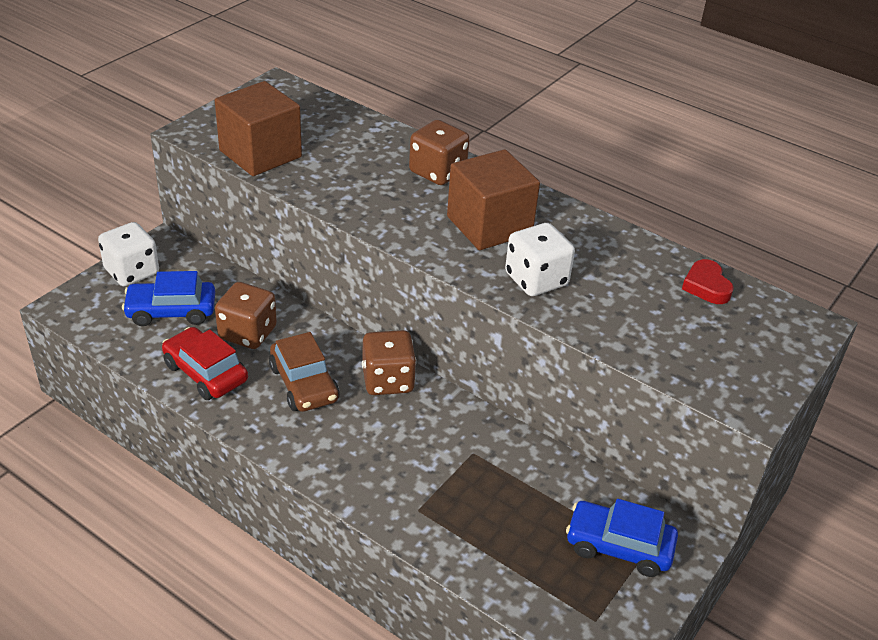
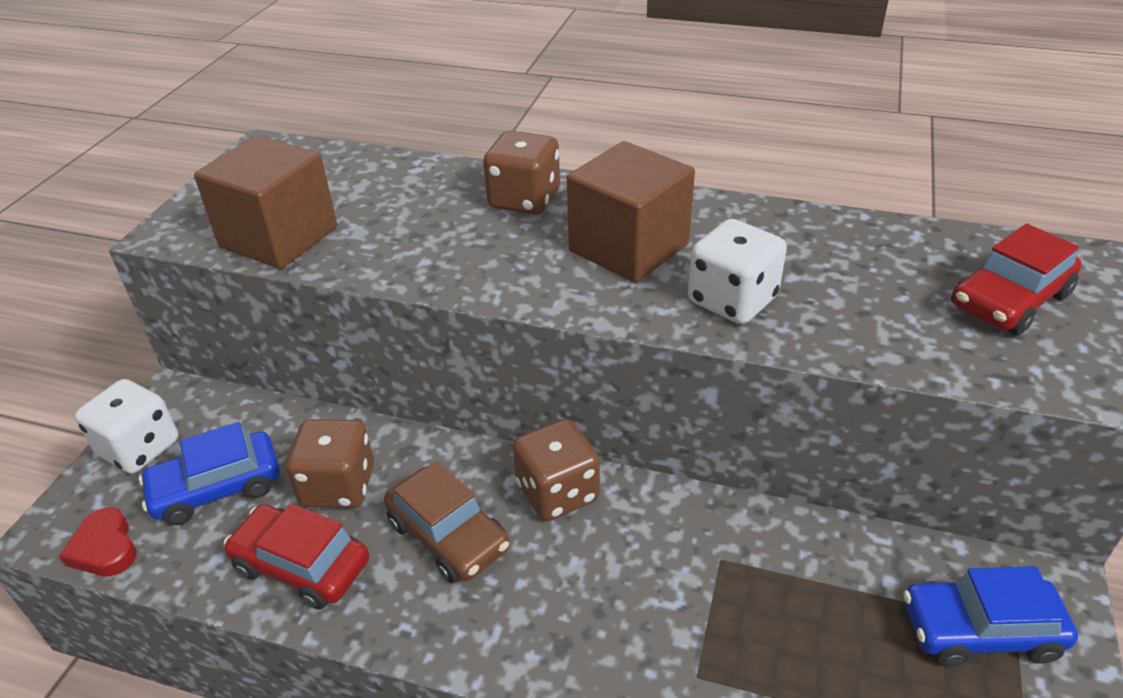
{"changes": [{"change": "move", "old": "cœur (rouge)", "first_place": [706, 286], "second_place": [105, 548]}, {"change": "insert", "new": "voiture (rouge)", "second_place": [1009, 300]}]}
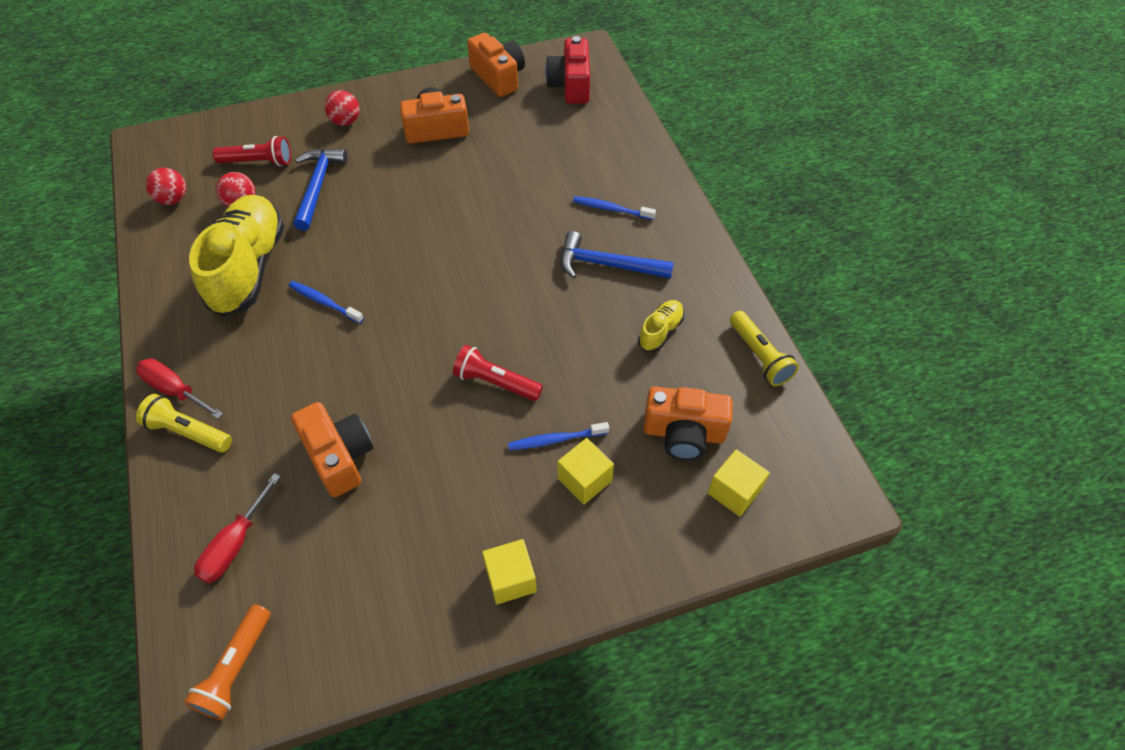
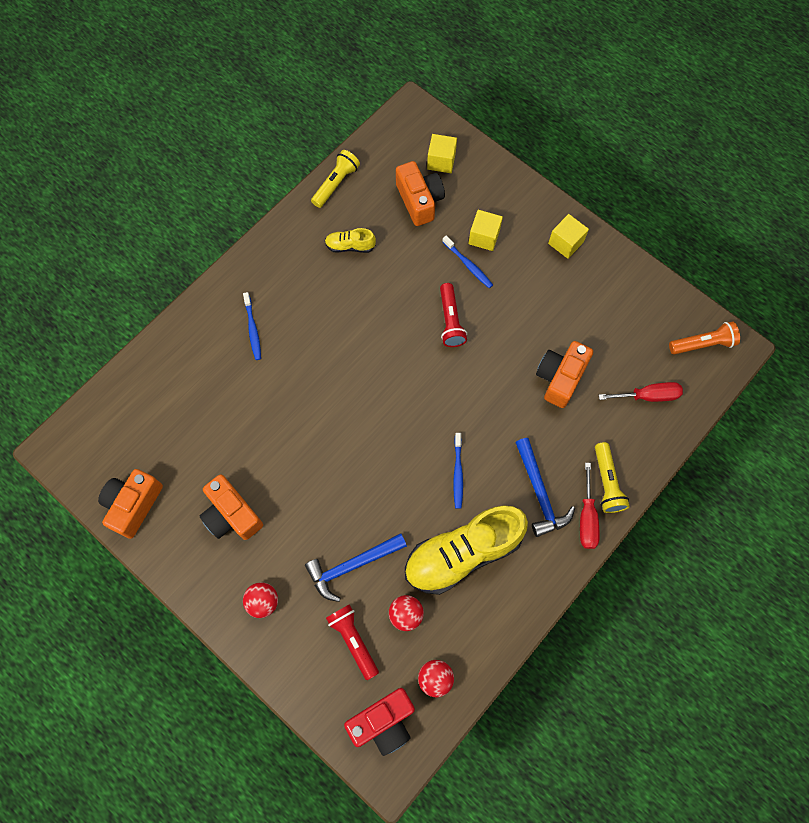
{"changes": [{"change": "move", "old": "appareil photo (rouge)", "first_place": [570, 85], "second_place": [383, 721]}, {"change": "move", "old": "marteau (bleu)", "first_place": [607, 264], "second_place": [539, 493]}]}
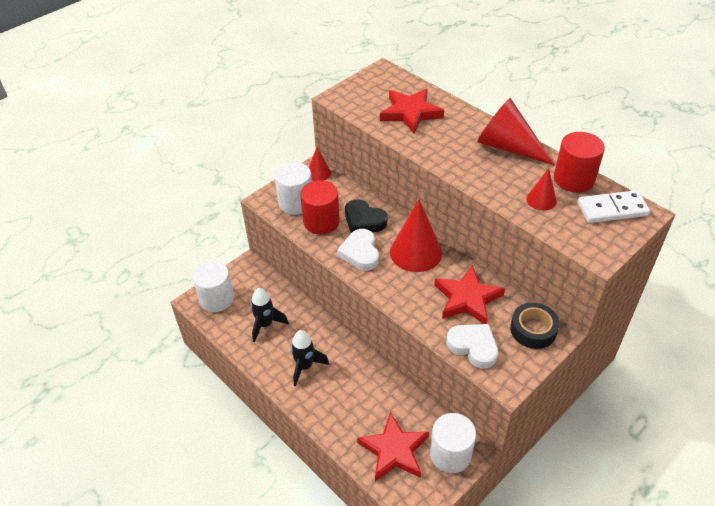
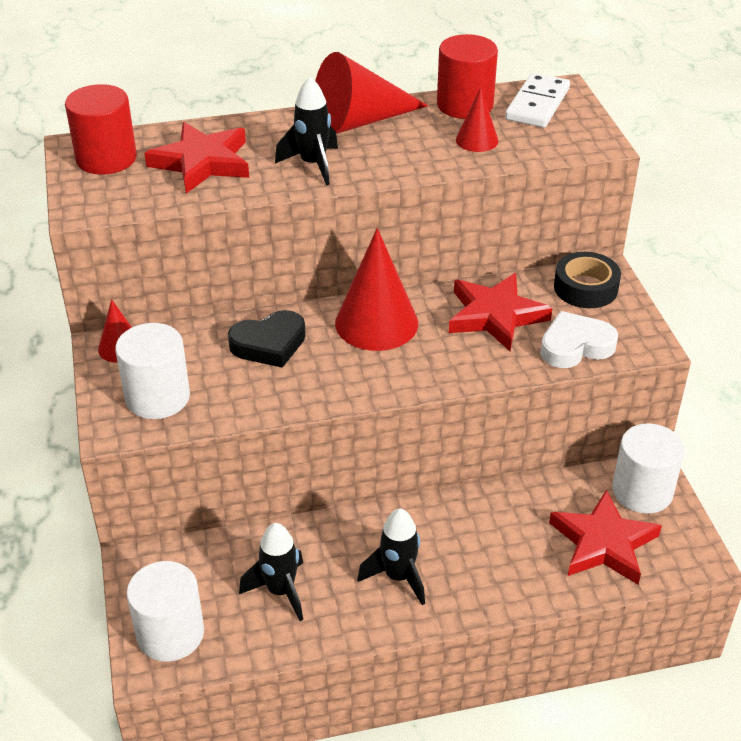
{"changes": [{"change": "move", "old": "cylindre (rouge)", "first_place": [321, 222], "second_place": [106, 158]}, {"change": "delete", "old": "cœur (blanc)", "first_place": [360, 253]}, {"change": "insert", "new": "fusée (noir)", "second_place": [313, 165]}]}
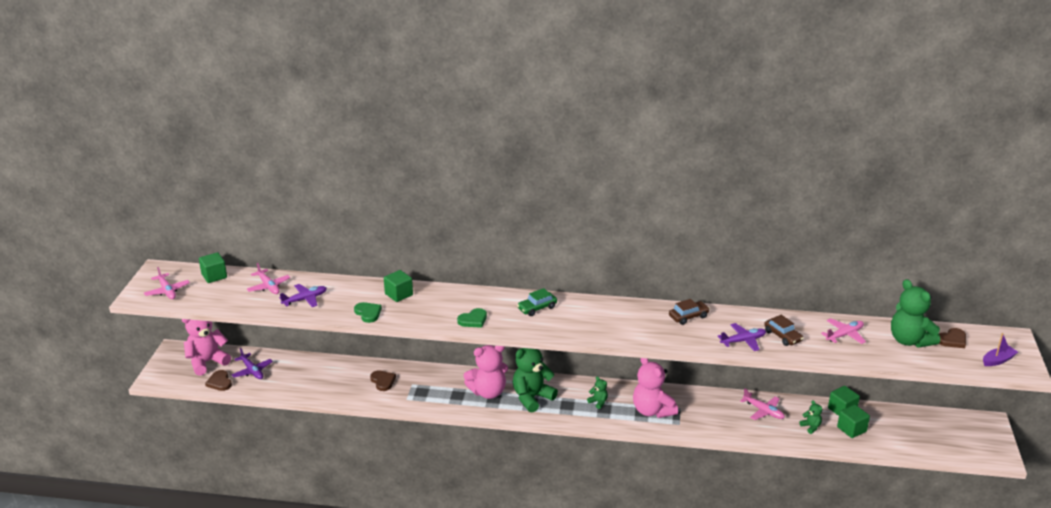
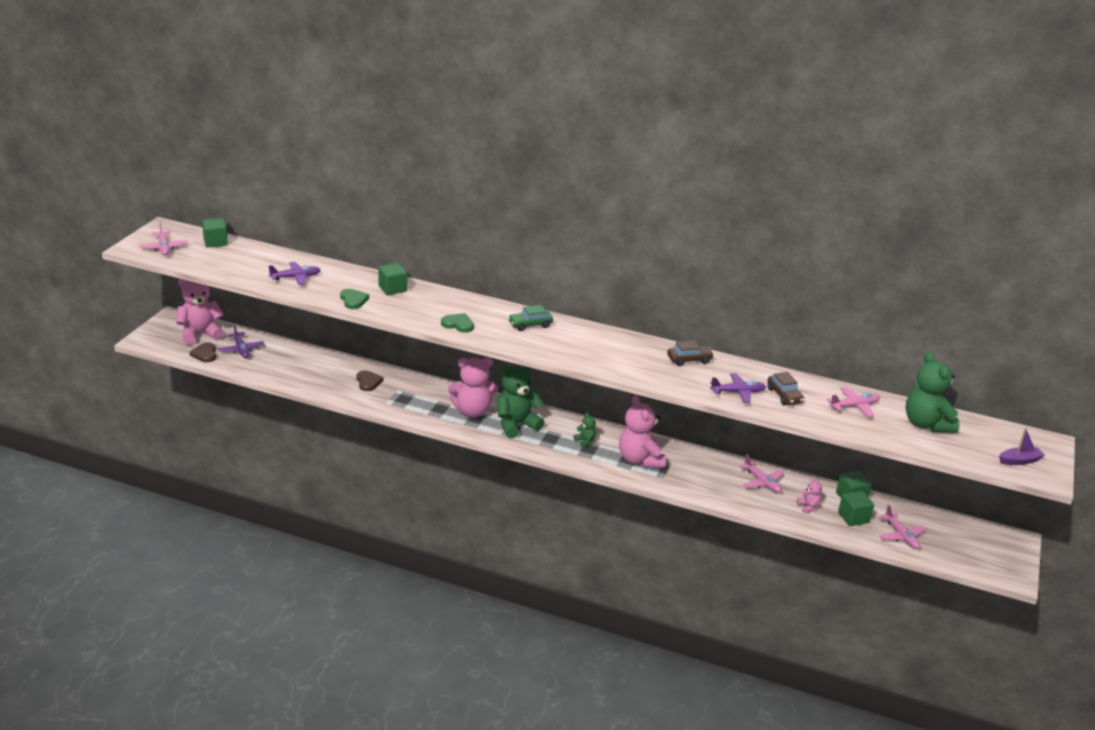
{"changes": [{"change": "move", "old": "avion (rose)", "first_place": [268, 286], "second_place": [901, 536]}, {"change": "rotate", "old": "cœur (vert)", "first_place": [473, 320], "second_place": [458, 324], "degrees": -135}, {"change": "recolor", "old": "ours en peluche (vert)", "new": "ours en peluche (rose)", "first_place": [811, 427], "second_place": [808, 507]}, {"change": "delete", "old": "cœur (marron)", "first_place": [952, 340]}]}
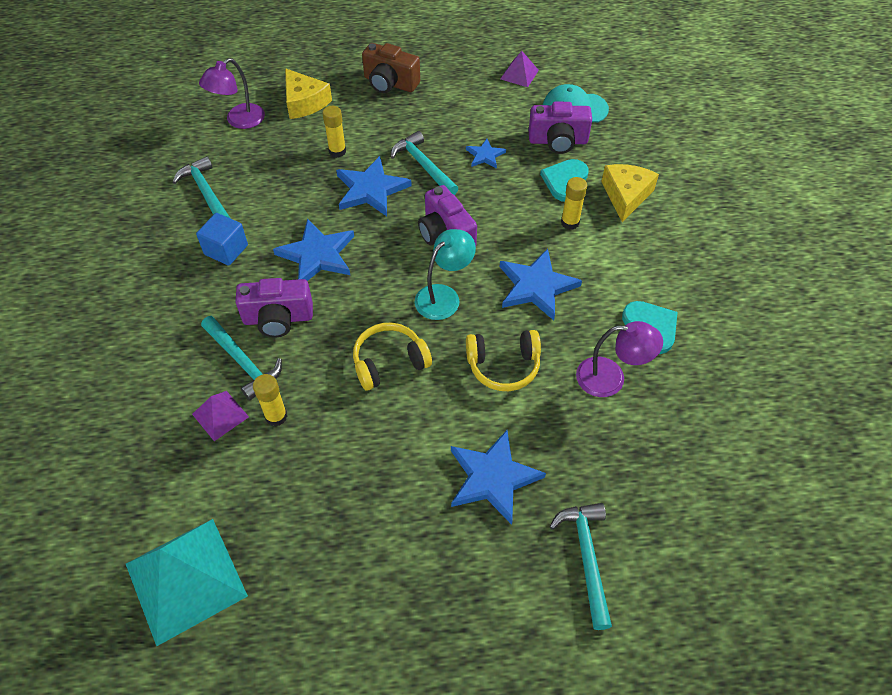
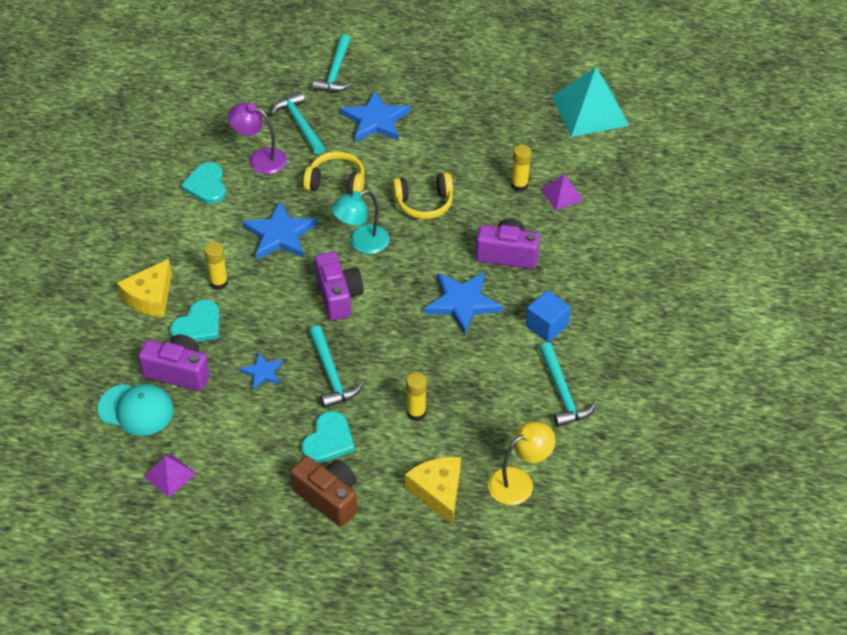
{"changes": [{"change": "recolor", "old": "lampe (violet)", "new": "lampe (jaune)", "first_place": [239, 121], "second_place": [518, 481]}, {"change": "move", "old": "marteau (turquoise)", "first_place": [243, 362], "second_place": [300, 124]}, {"change": "delete", "old": "étoile (bleu)", "first_place": [371, 189]}, {"change": "insert", "new": "cœur (turquoise)", "second_place": [328, 440]}]}
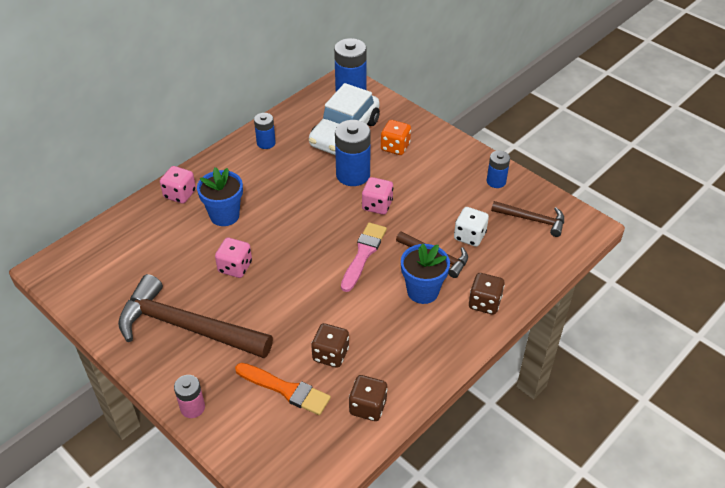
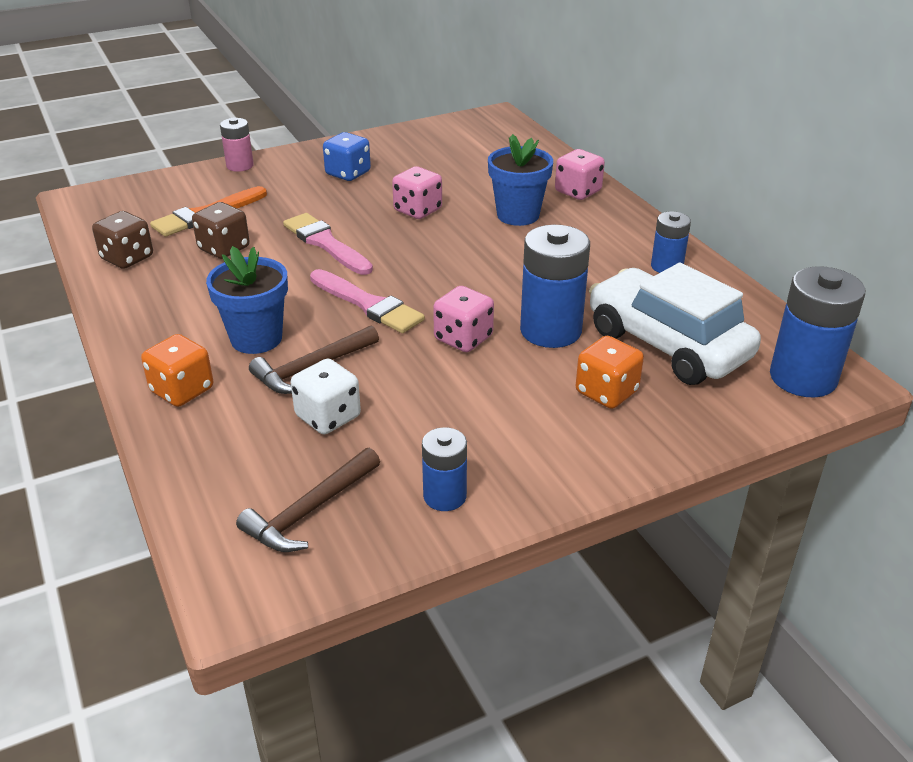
{"changes": [{"change": "replace", "old": "marteau (marron)", "new": "dé (bleu)", "first_place": [186, 327], "second_place": [348, 173]}, {"change": "recolor", "old": "dé (marron)", "new": "dé (orange)", "first_place": [484, 303], "second_place": [182, 390]}, {"change": "insert", "new": "pinceau (rose)", "second_place": [326, 243]}]}
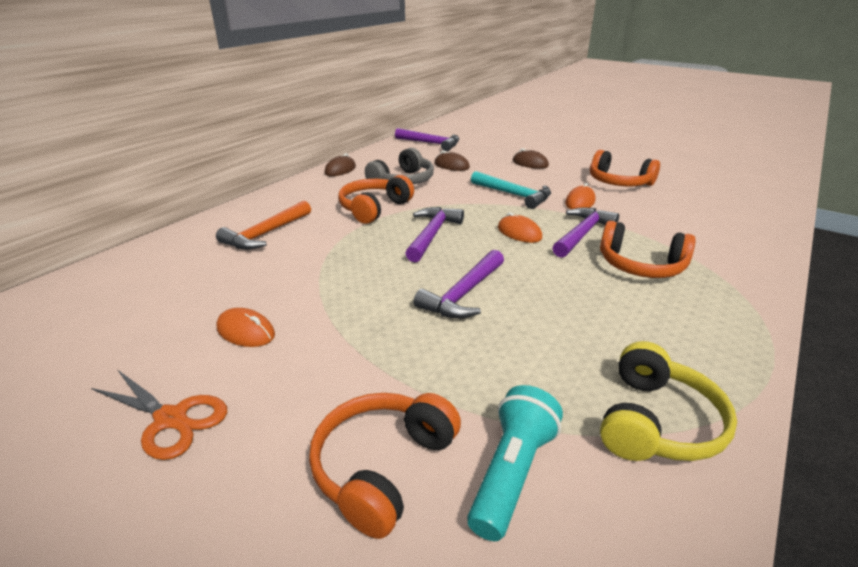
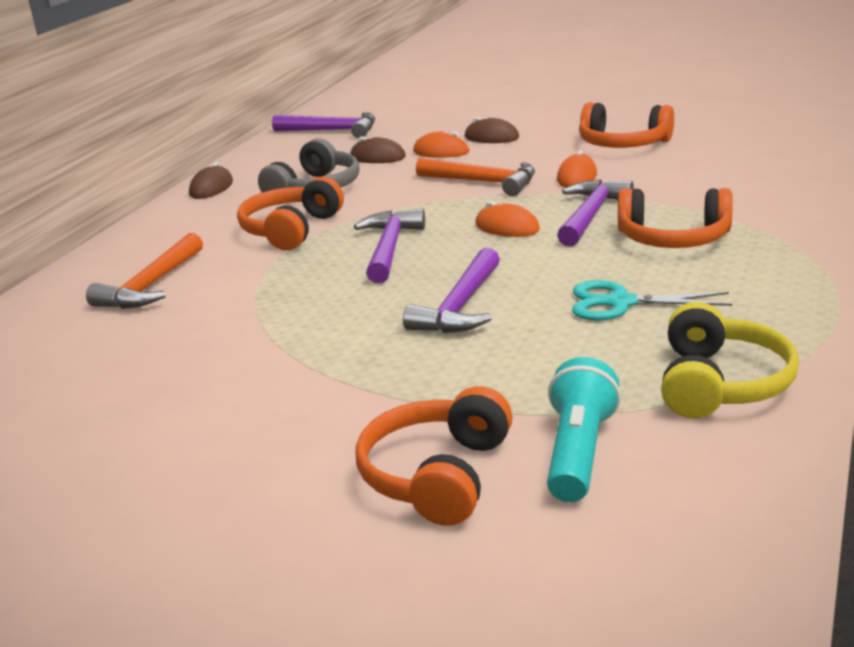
{"changes": [{"change": "delete", "old": "ciseaux (orange)", "first_place": [171, 419]}, {"change": "move", "old": "souris (orange)", "first_place": [246, 332], "second_place": [441, 151]}, {"change": "recolor", "old": "marteau (turquoise)", "new": "marteau (orange)", "first_place": [514, 195], "second_place": [483, 182]}, {"change": "insert", "new": "ciseaux (turquoise)", "second_place": [620, 303]}]}
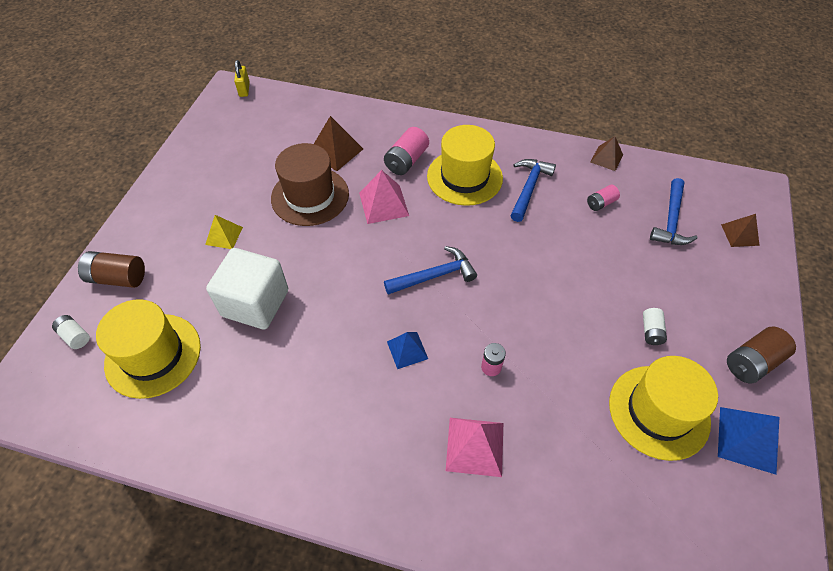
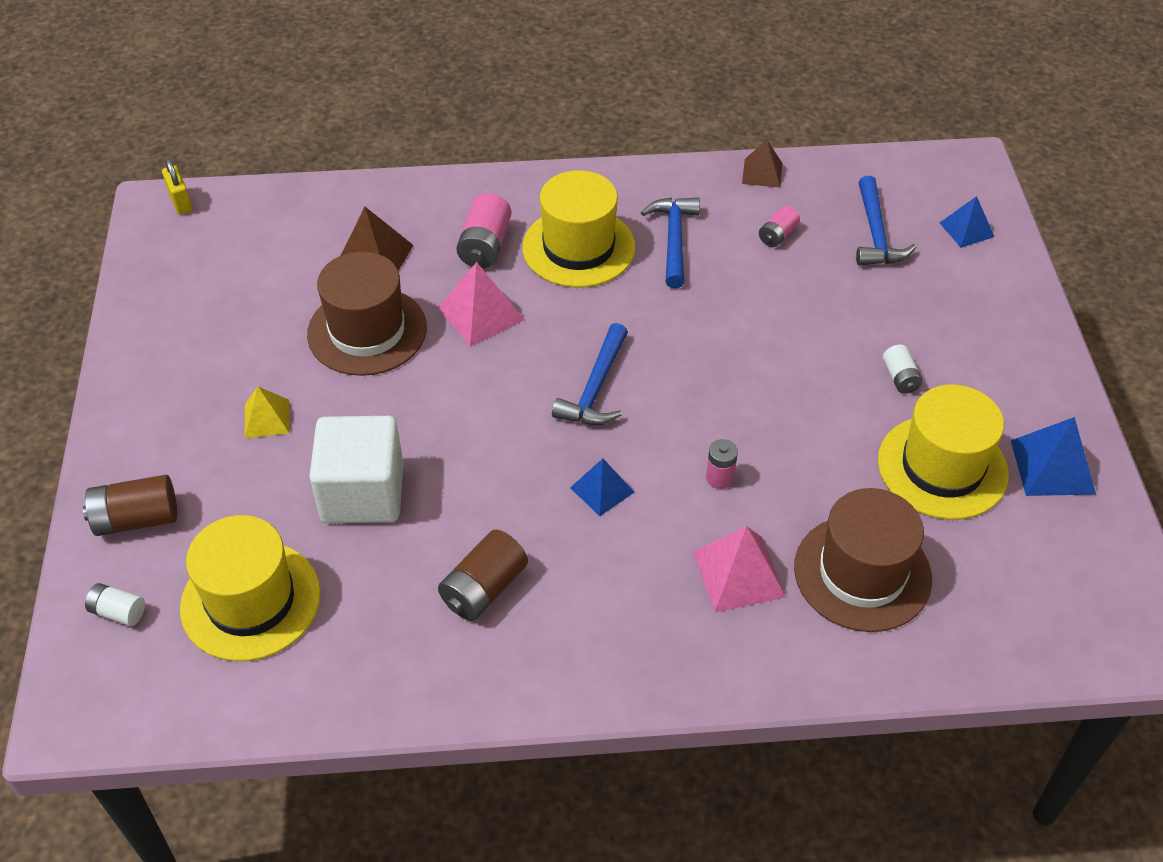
{"changes": [{"change": "rotate", "old": "marteau (bleu)", "first_place": [434, 276], "second_place": [596, 388], "degrees": 150}, {"change": "recolor", "old": "pyramide (marron)", "new": "pyramide (bleu)", "first_place": [740, 234], "second_place": [966, 229]}, {"change": "move", "old": "pile (marron)", "first_place": [752, 362], "second_place": [484, 589]}, {"change": "insert", "new": "chapeau (marron)", "second_place": [862, 573]}]}
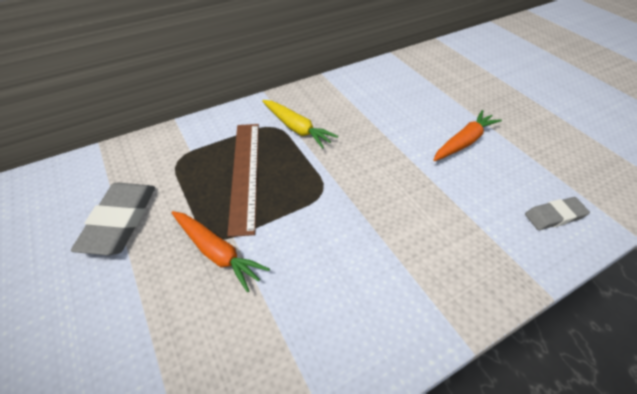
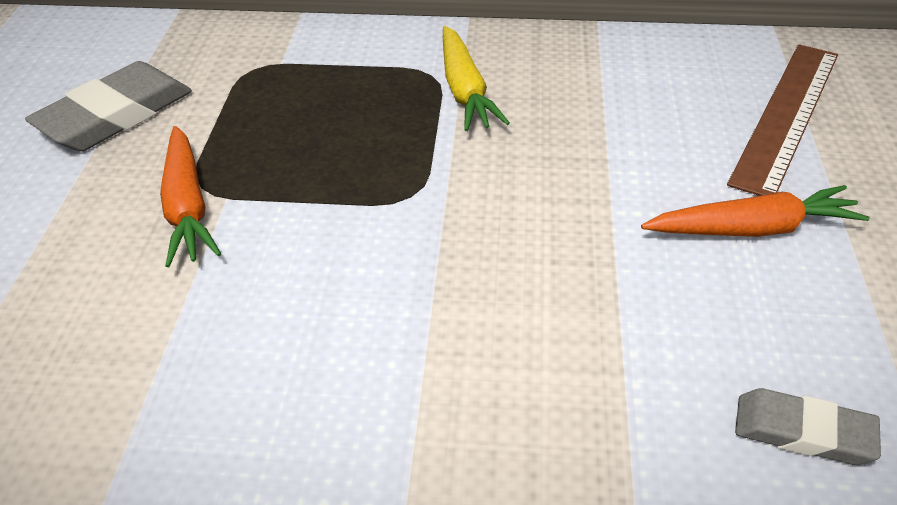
{"changes": [{"change": "move", "old": "règle (marron)", "first_place": [245, 173], "second_place": [786, 115]}]}
